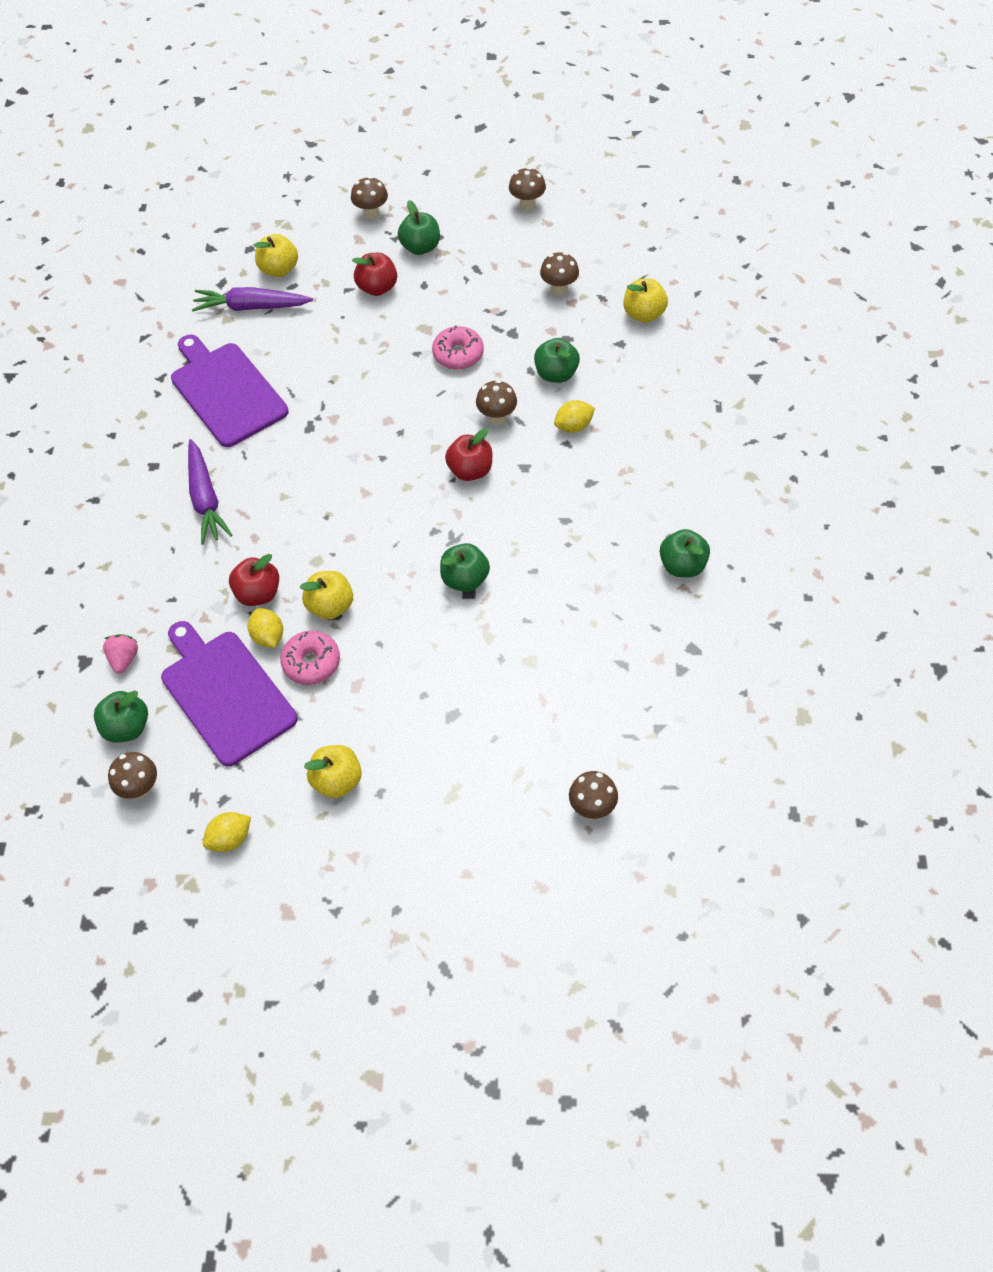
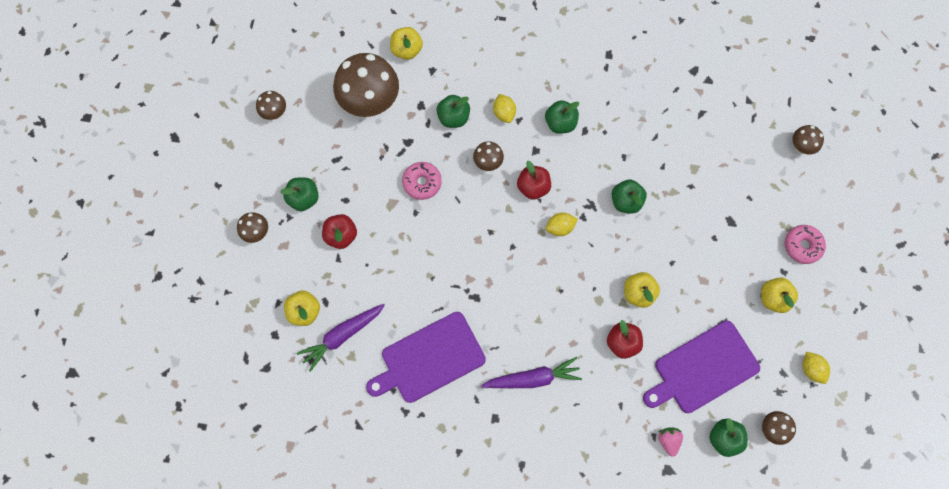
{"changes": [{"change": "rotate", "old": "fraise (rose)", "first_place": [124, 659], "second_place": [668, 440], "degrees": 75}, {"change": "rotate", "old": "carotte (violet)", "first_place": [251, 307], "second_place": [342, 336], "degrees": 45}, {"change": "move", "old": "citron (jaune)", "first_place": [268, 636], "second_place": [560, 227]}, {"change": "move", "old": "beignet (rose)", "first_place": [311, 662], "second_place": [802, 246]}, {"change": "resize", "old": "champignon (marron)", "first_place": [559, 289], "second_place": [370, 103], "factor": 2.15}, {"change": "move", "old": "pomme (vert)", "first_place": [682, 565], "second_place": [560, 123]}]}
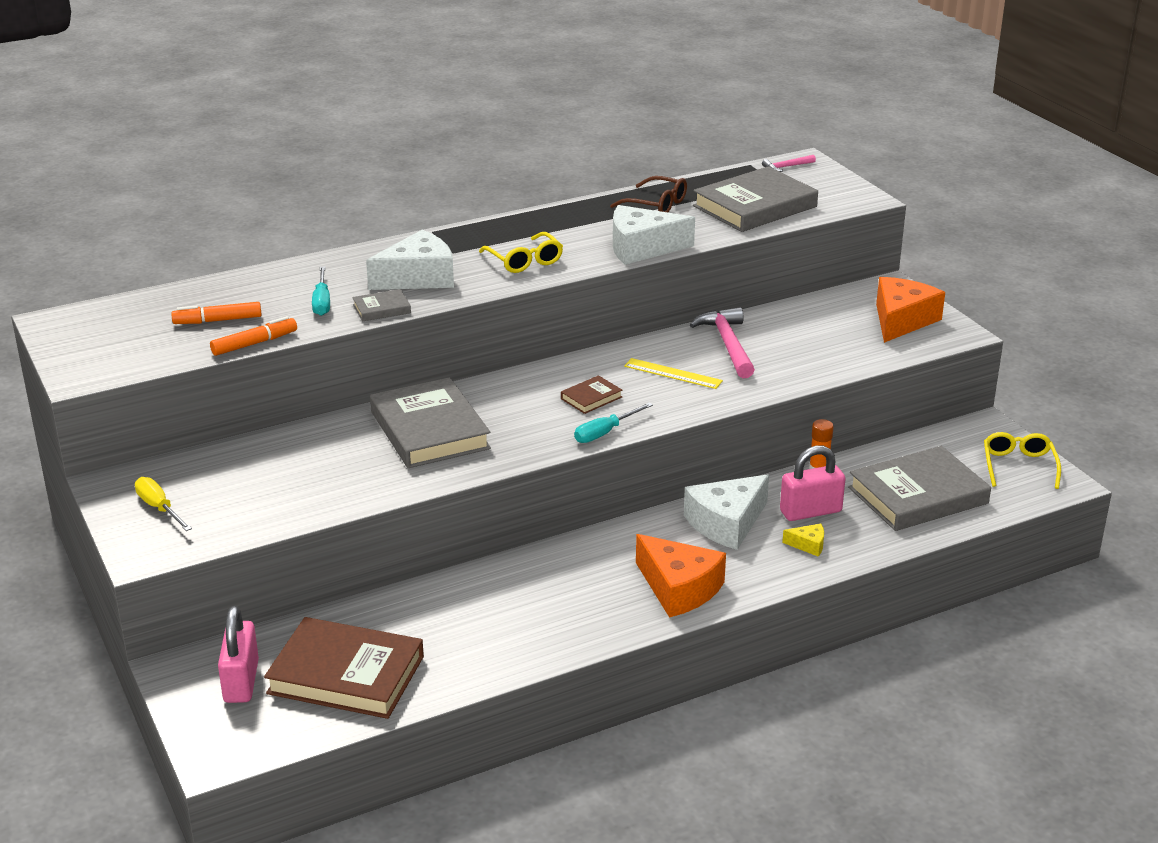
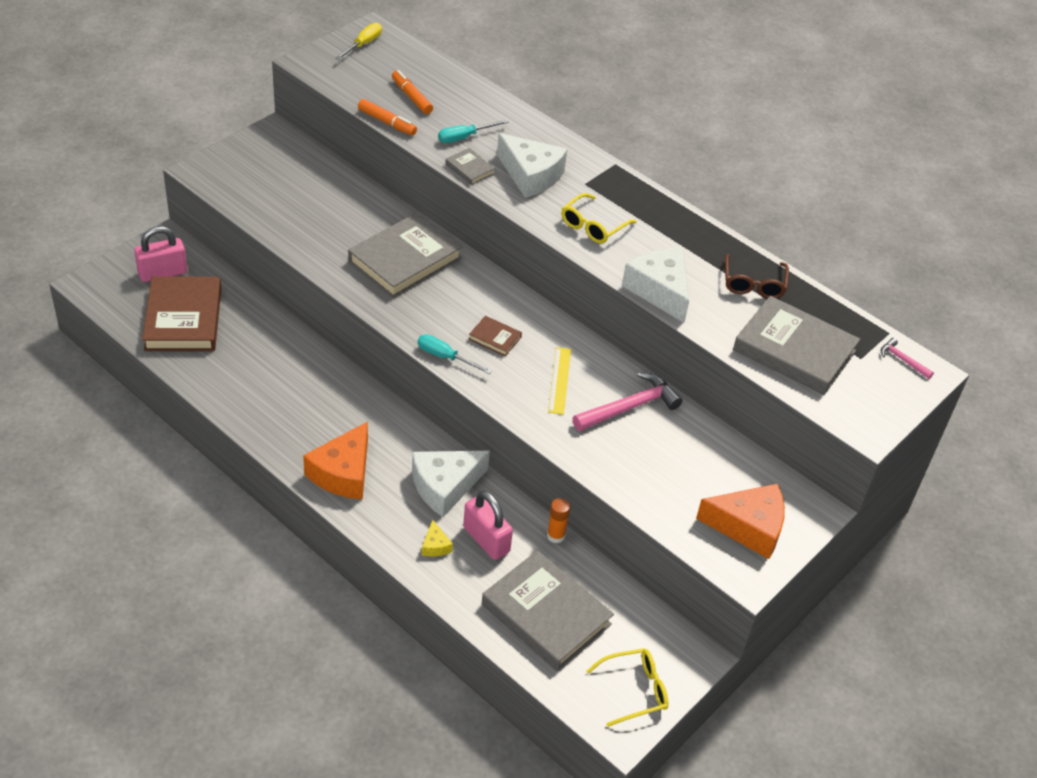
{"changes": [{"change": "move", "old": "tournevis (jaune)", "first_place": [159, 508], "second_place": [363, 44]}, {"change": "rotate", "old": "fromage (blanc)", "first_place": [726, 523], "second_place": [444, 486], "degrees": -60}]}
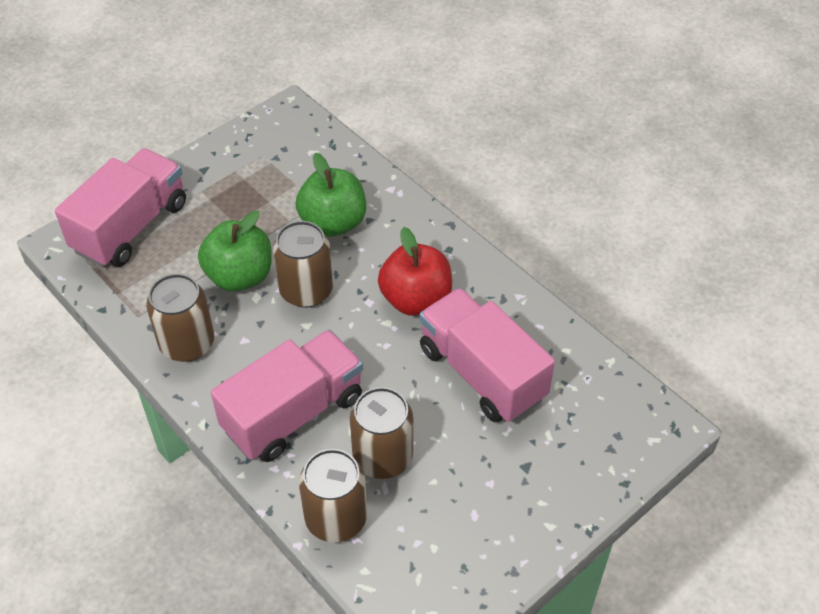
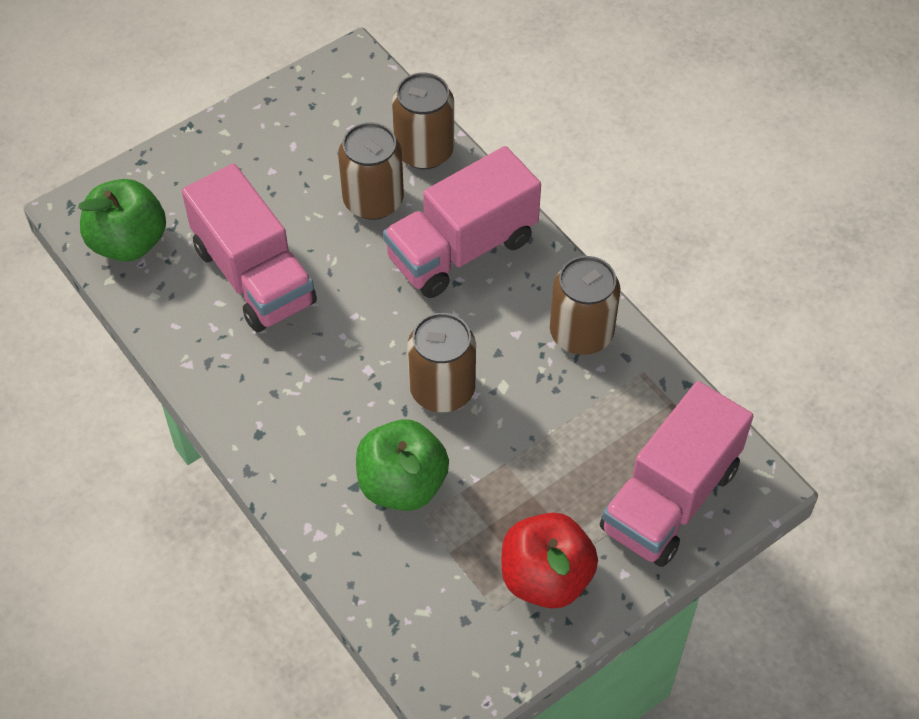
{"changes": [{"change": "move", "old": "pomme (vert)", "first_place": [239, 276], "second_place": [128, 242]}, {"change": "move", "old": "pomme (rouge)", "first_place": [415, 299], "second_place": [546, 578]}]}
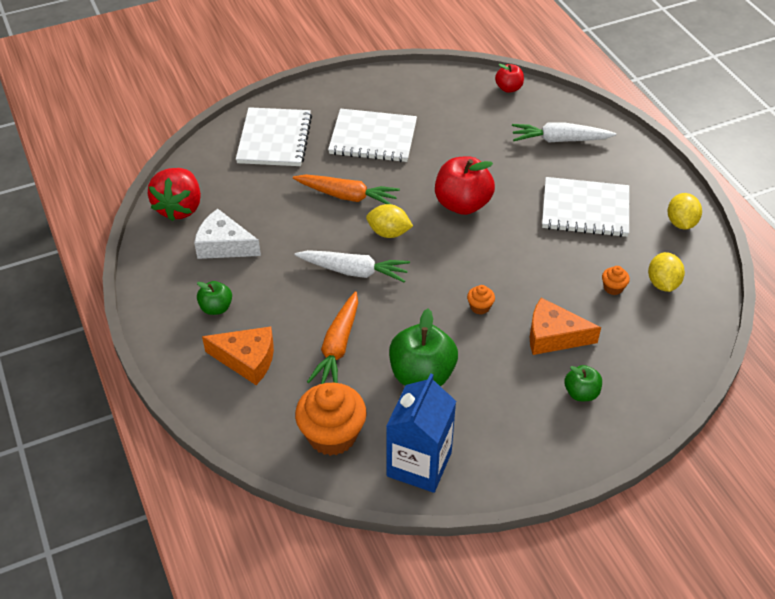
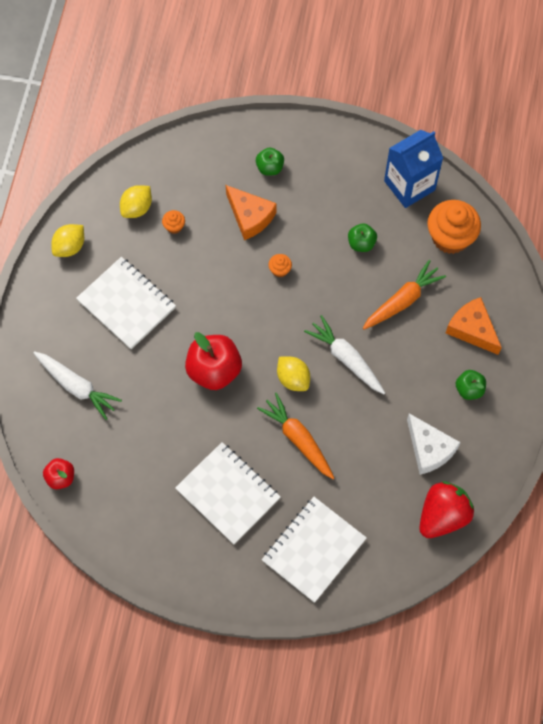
{"changes": [{"change": "resize", "old": "pomme (vert)", "first_place": [422, 375], "second_place": [361, 243], "factor": 0.54}]}
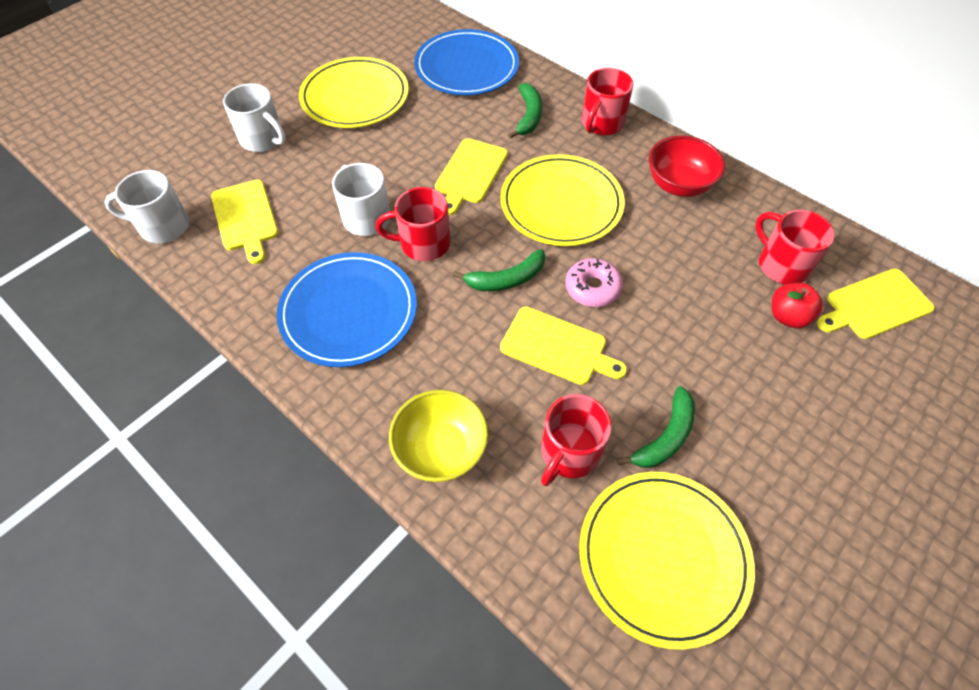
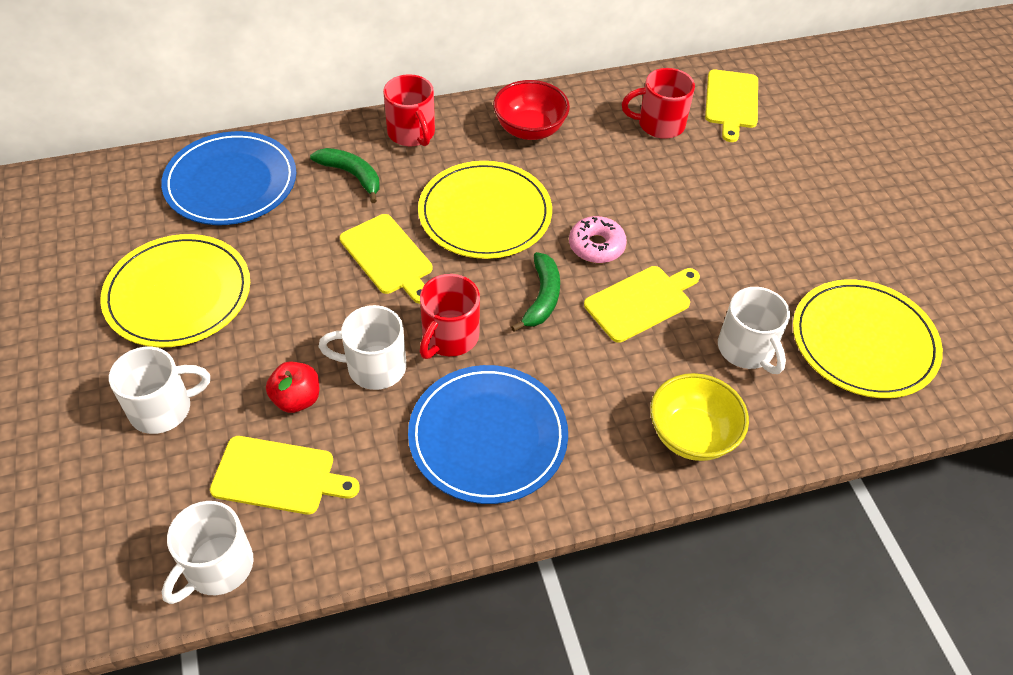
{"changes": [{"change": "recolor", "old": "tasse (rouge)", "new": "tasse (blanc)", "first_place": [569, 453], "second_place": [746, 350]}, {"change": "delete", "old": "banane (vert)", "first_place": [665, 437]}, {"change": "move", "old": "pomme (rouge)", "first_place": [787, 316], "second_place": [297, 399]}]}
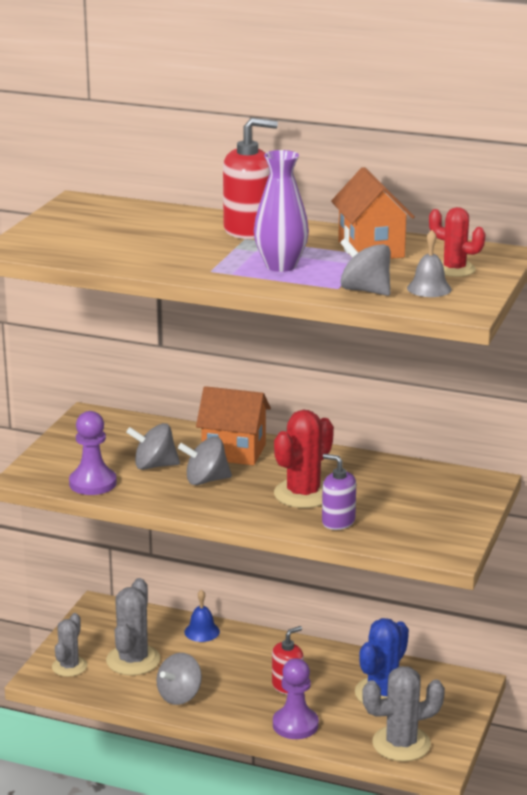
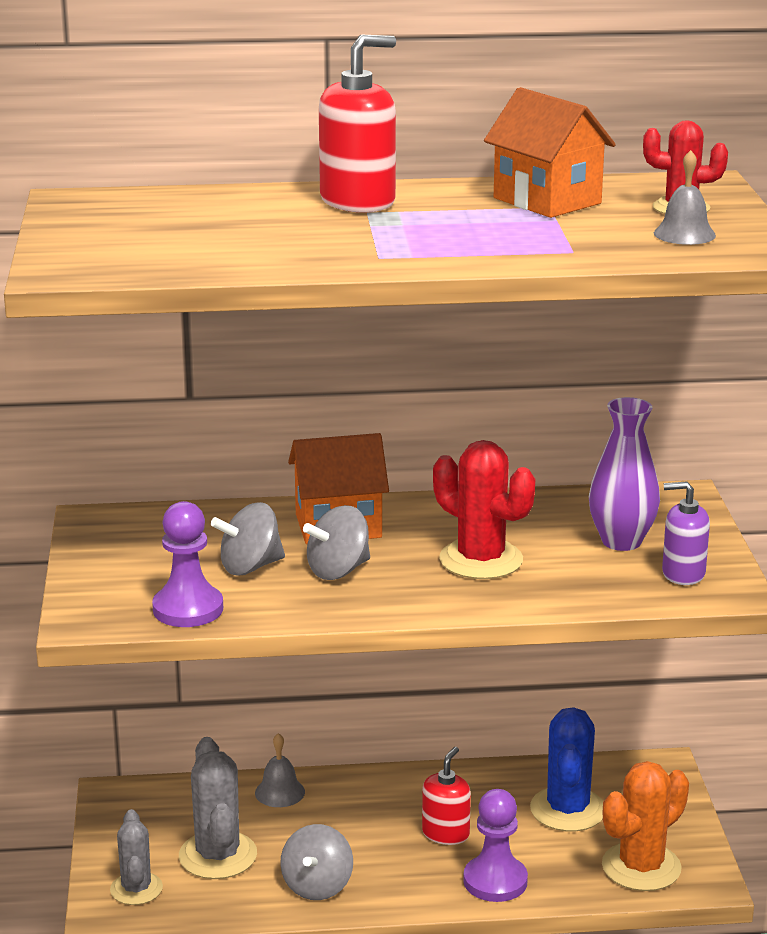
{"changes": [{"change": "recolor", "old": "cloche (bleu)", "new": "cloche (gris)", "first_place": [202, 631], "second_place": [280, 792]}, {"change": "move", "old": "vase (violet)", "first_place": [281, 266], "second_place": [621, 541]}, {"change": "rotate", "old": "cactus (rouge)", "first_place": [303, 494], "second_place": [481, 560], "degrees": -60}, {"change": "move", "old": "distributeur de savon (violet)", "first_place": [338, 521], "second_place": [683, 574]}, {"change": "delete", "old": "toupie (gris)", "first_place": [365, 290]}, {"change": "recolor", "old": "cactus (gris)", "new": "cactus (orange)", "first_place": [401, 744], "second_place": [641, 867]}]}
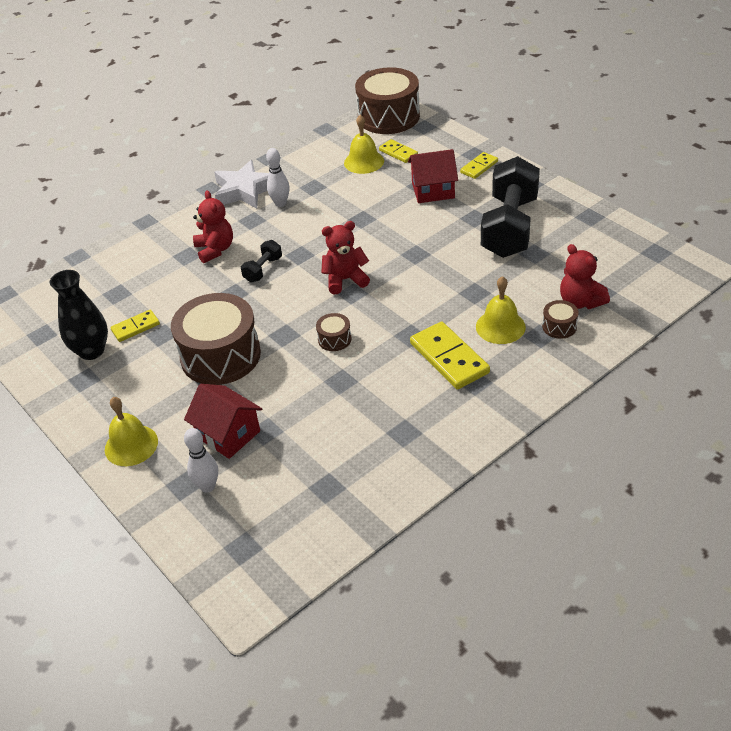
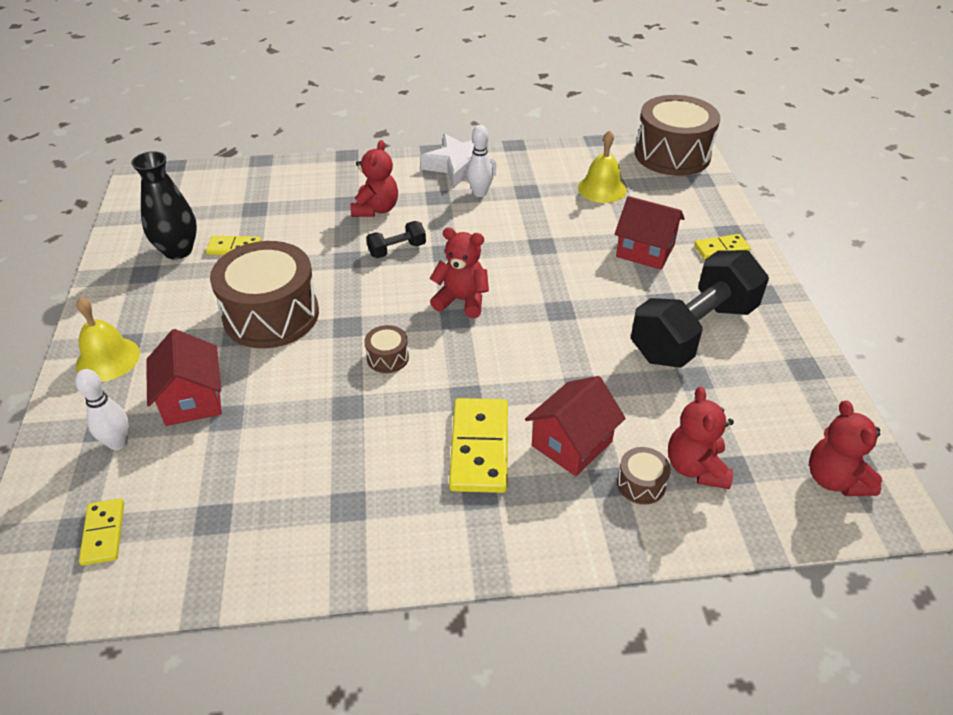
{"changes": [{"change": "move", "old": "domino (jaune)", "first_place": [398, 153], "second_place": [104, 533]}, {"change": "replace", "old": "cloche (jaune)", "new": "maison (rouge)", "first_place": [500, 326], "second_place": [571, 443]}, {"change": "insert", "new": "ours en peluche (rouge)", "second_place": [835, 479]}]}
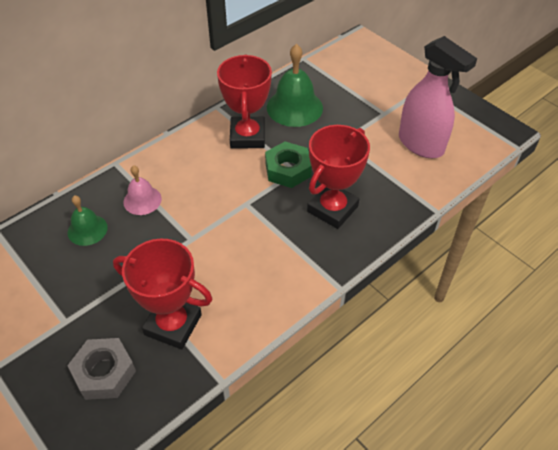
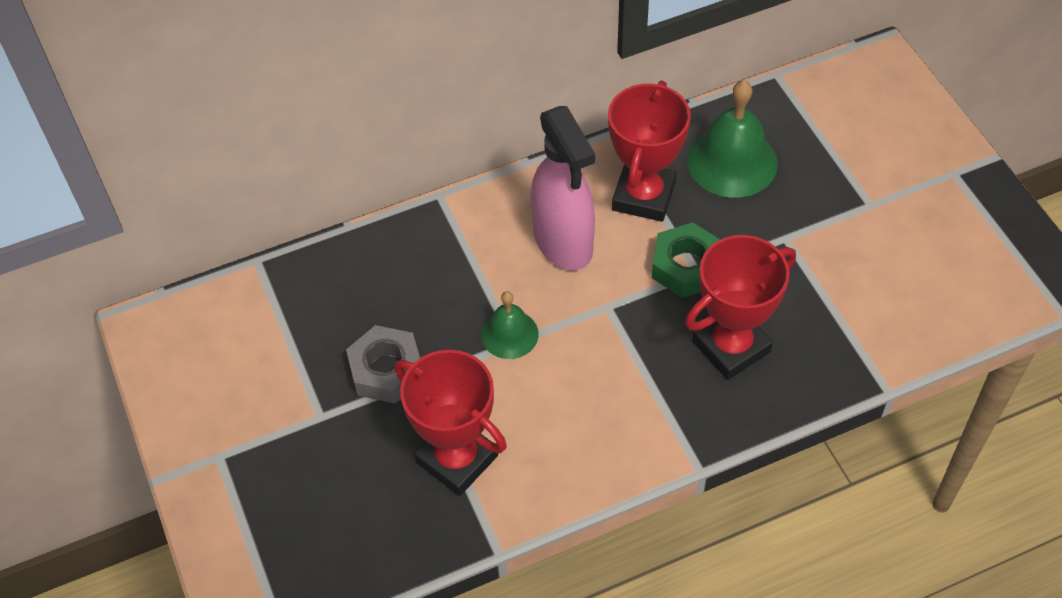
{"changes": [{"change": "move", "old": "écrou (gris)", "first_place": [104, 372], "second_place": [386, 370]}, {"change": "move", "old": "cloche (vert)", "first_place": [87, 230], "second_place": [509, 334]}, {"change": "delete", "old": "cloche (rose)", "first_place": [142, 200]}, {"change": "move", "old": "vaporisateur (rose)", "first_place": [421, 144], "second_place": [563, 242]}]}
